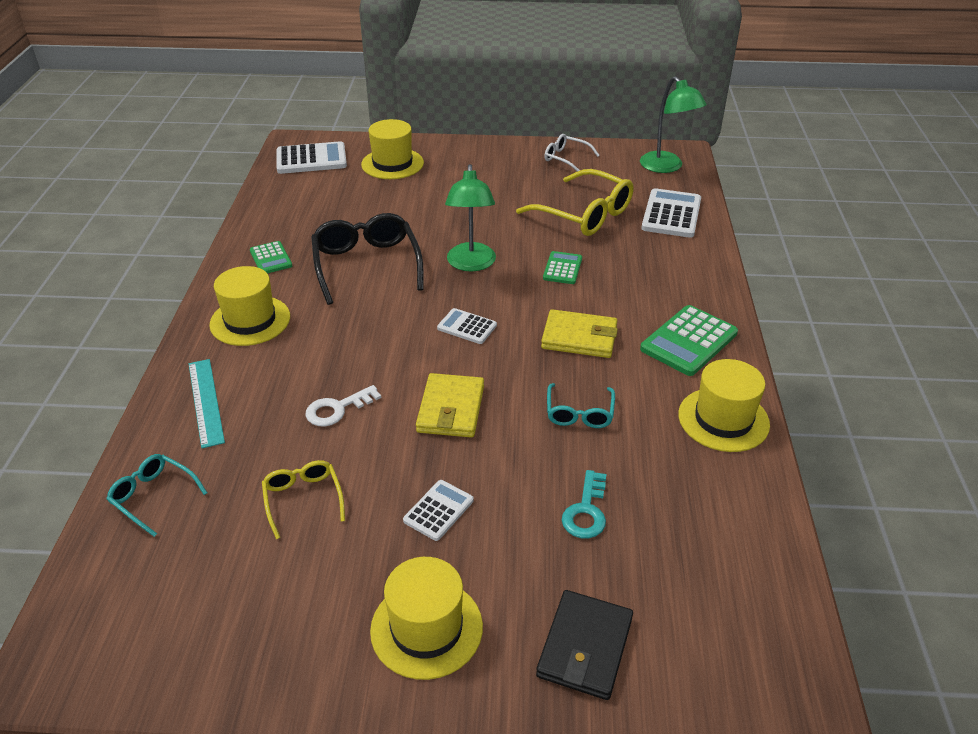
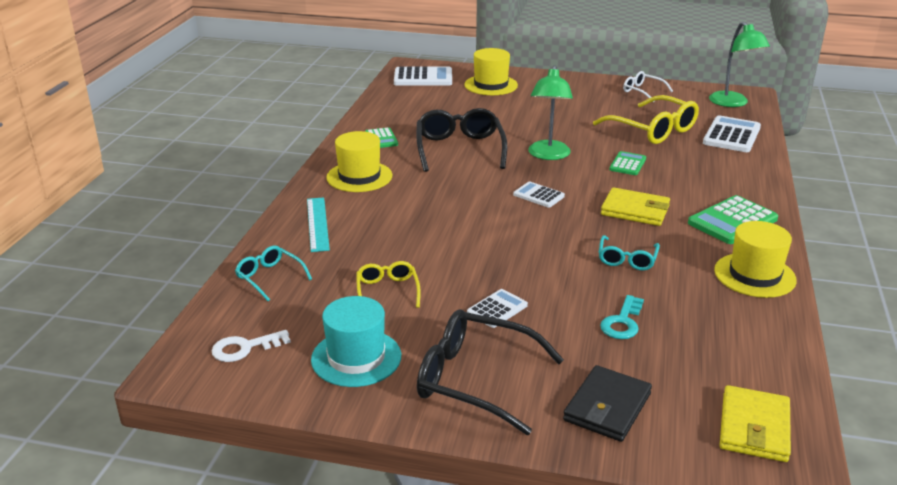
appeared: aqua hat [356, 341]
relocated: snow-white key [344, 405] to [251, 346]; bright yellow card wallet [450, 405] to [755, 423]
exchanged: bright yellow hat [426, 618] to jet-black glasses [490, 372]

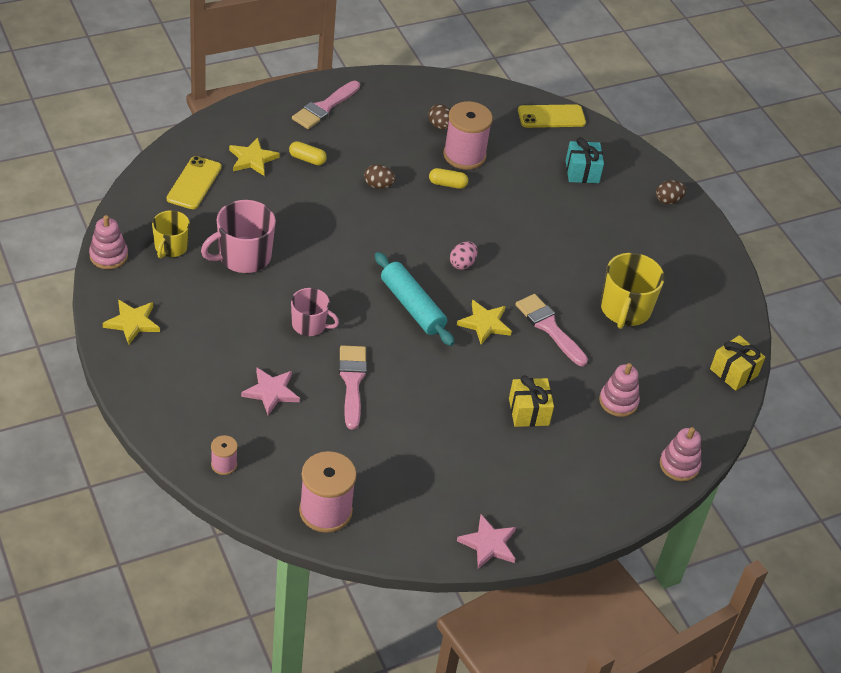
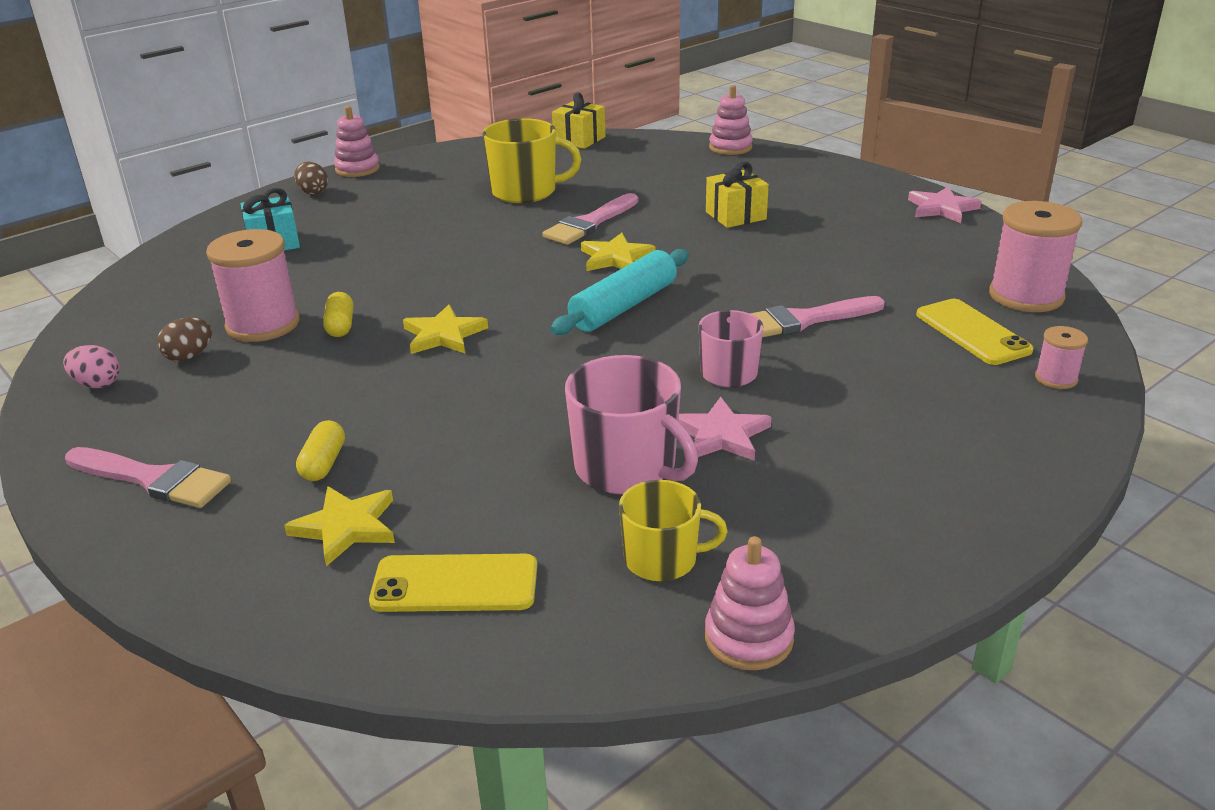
missing: brown egg shape [380, 177]
relocated: bright yellow star shape [131, 322] to [445, 329]; pink star shape [270, 391] to [724, 429]; pink egg shape [464, 255] to [91, 366]; bright yellow mobile phone [552, 116] to [975, 332]; pink ring stacker [619, 390] to [357, 141]

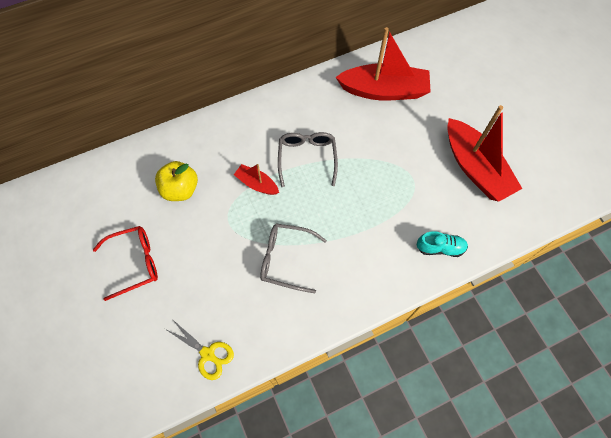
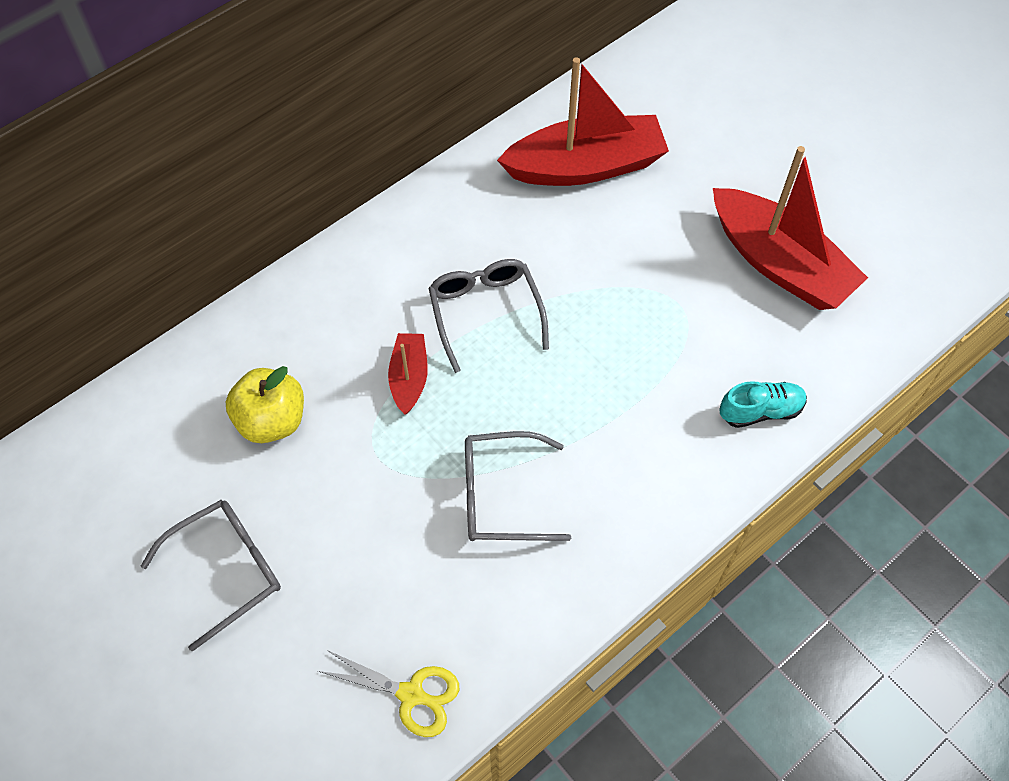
colour: red glasses [125, 263] to gray glasses [211, 576]
spun: red boat [256, 179] = [408, 374] 75 degrees clockwise

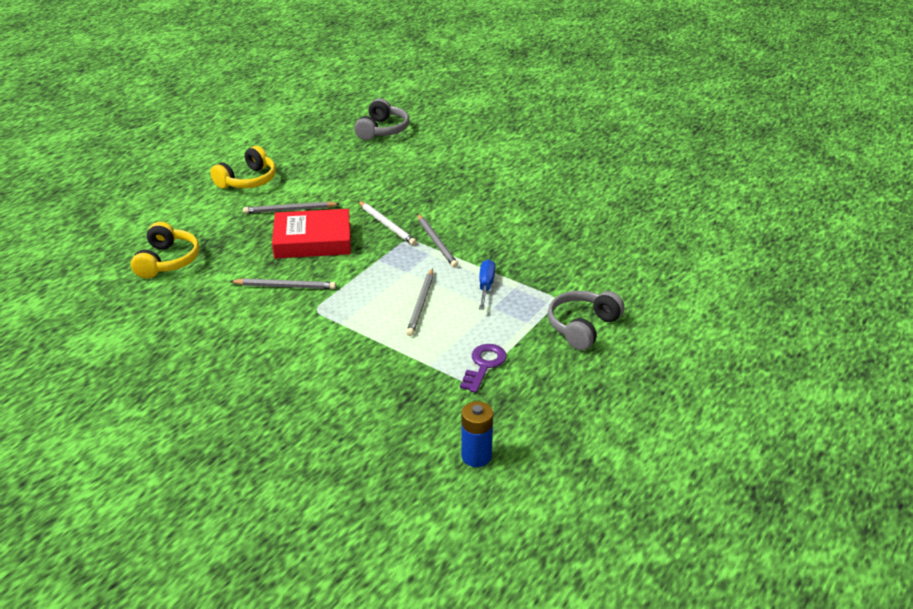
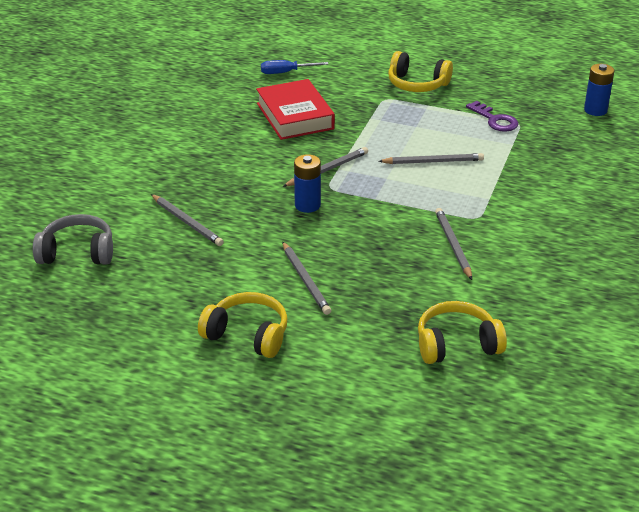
appeared: gray pencil [187, 220]
relocated: red hardback [311, 233] to [295, 109]; blue flat screwdriver [487, 284] to [295, 67]
exchanged: snow-white pencil [387, 223] to blue battery [307, 183]
colour: gray headset [586, 320] to bright yellow headset [420, 71]
spun: royal purple key [483, 368] = [492, 116] 135 degrees counterclockwise

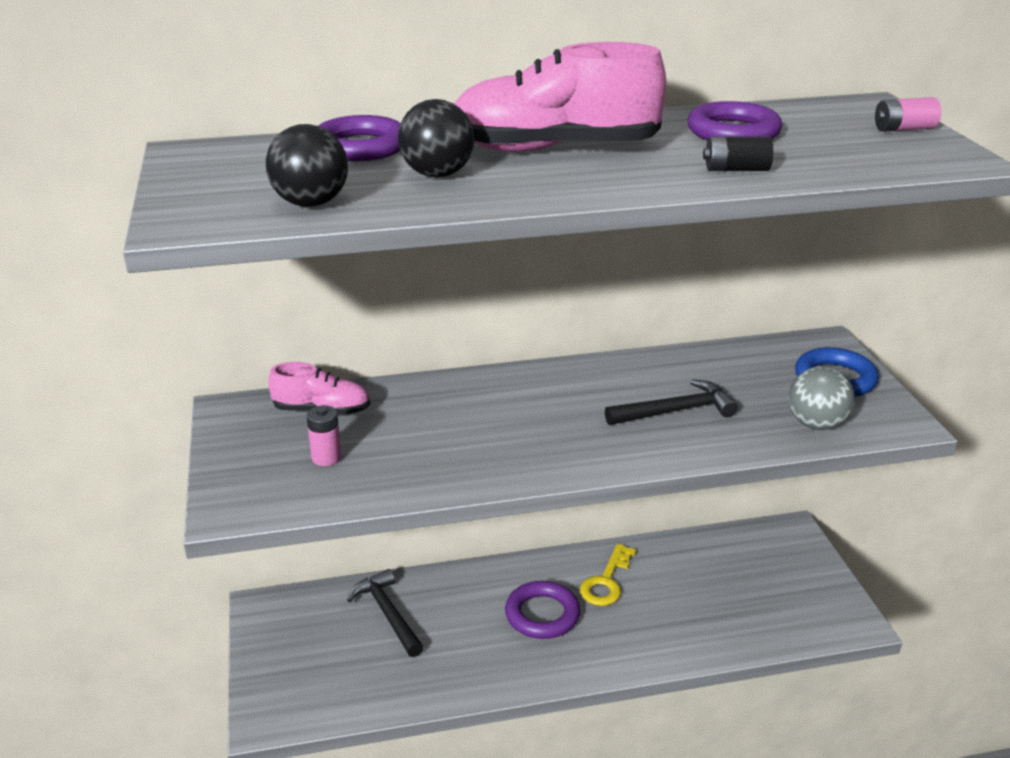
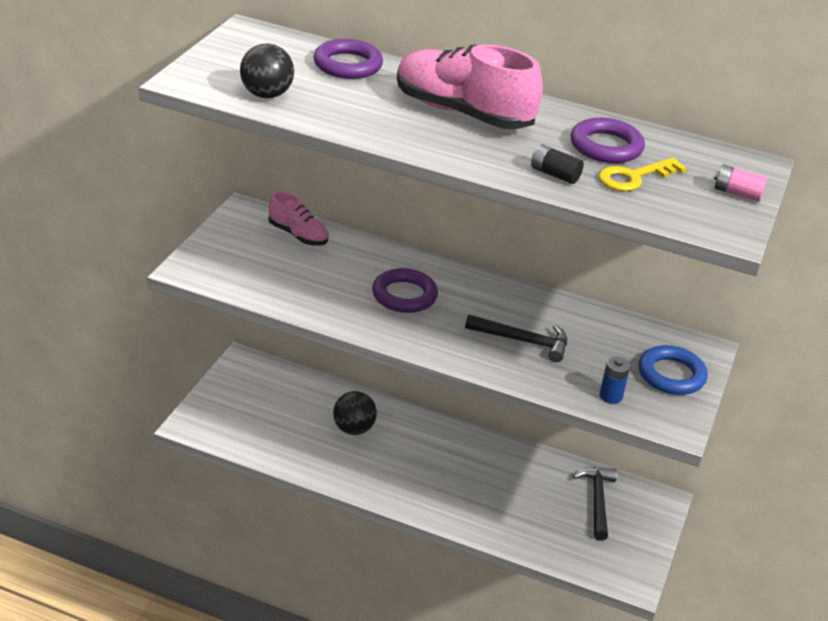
missing: pink battery [323, 435]
relocated: jet-black claw hammer [385, 613] to [595, 504]; jet-black ball [436, 138] to [355, 413]; royal purple ring [542, 610] to [405, 290]; bright yellow key [608, 575] to [642, 174]
exchanged: gray ball [821, 398] to blue battery [615, 380]

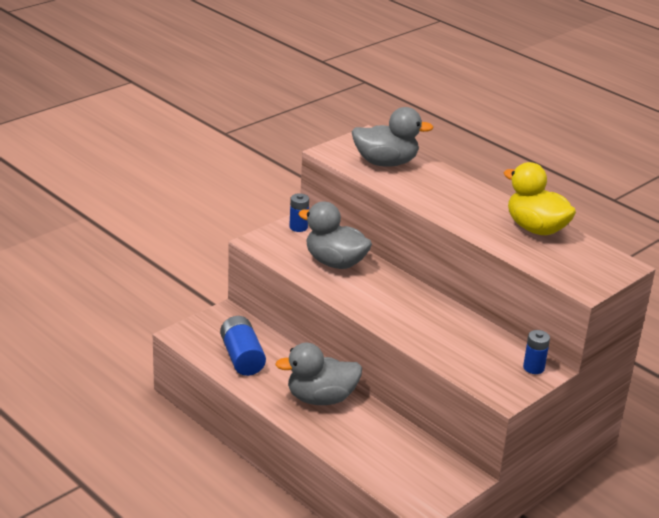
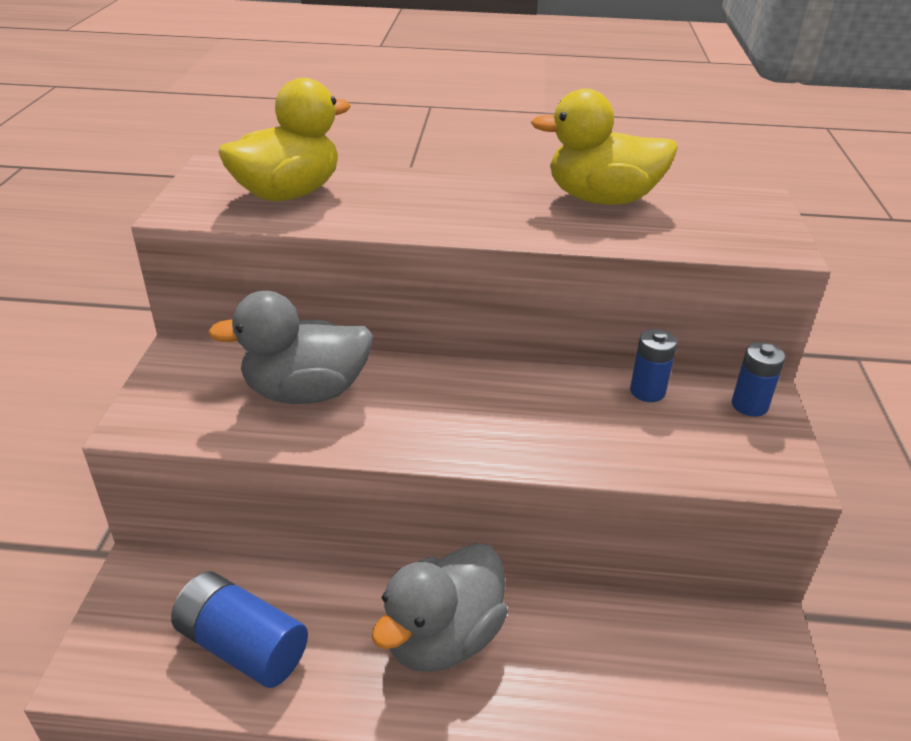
relocated: blue battery [299, 212] to [653, 365]
colour: gray rubber duck [393, 137] to bright yellow rubber duck [284, 139]

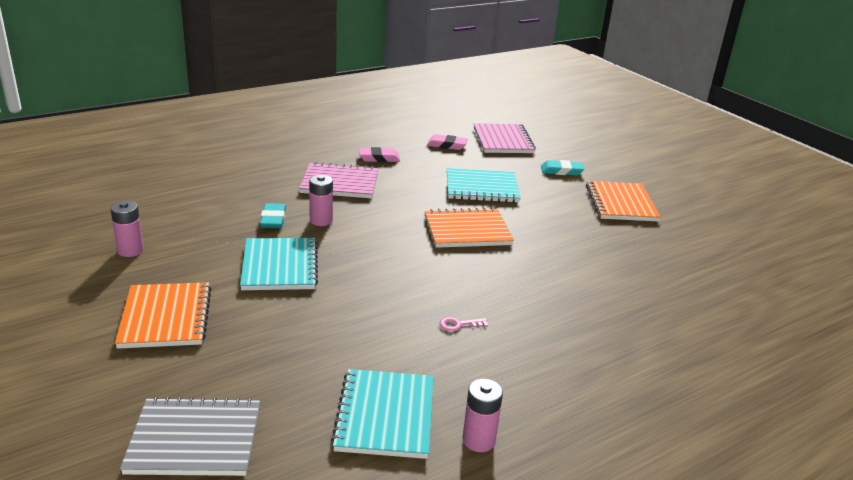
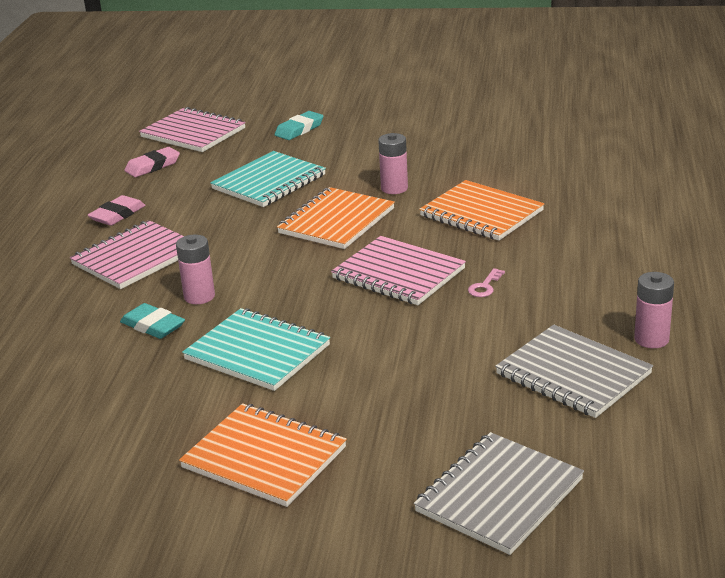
appeared: pink notepad [398, 270]
relocated: pink battery [127, 229] to [393, 163]; orange notepad [623, 201] to [481, 210]
colour: aqua notepad [382, 414] to gray notepad [574, 371]

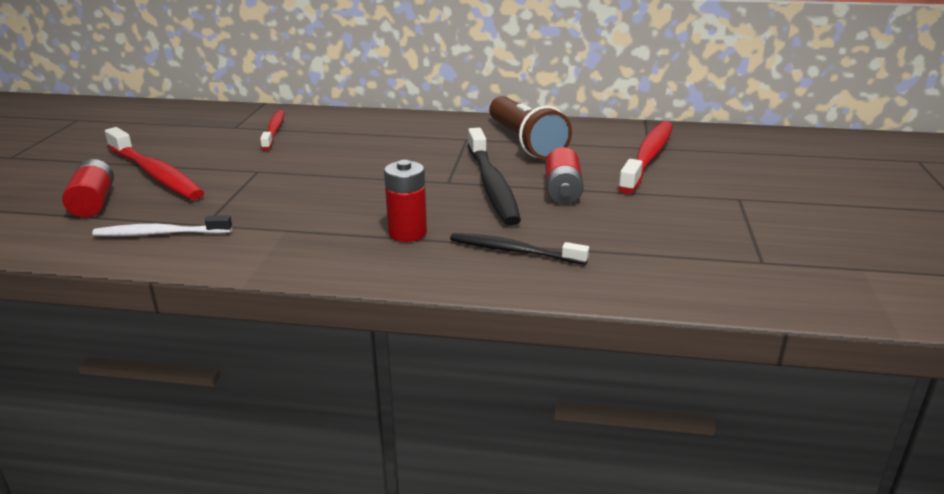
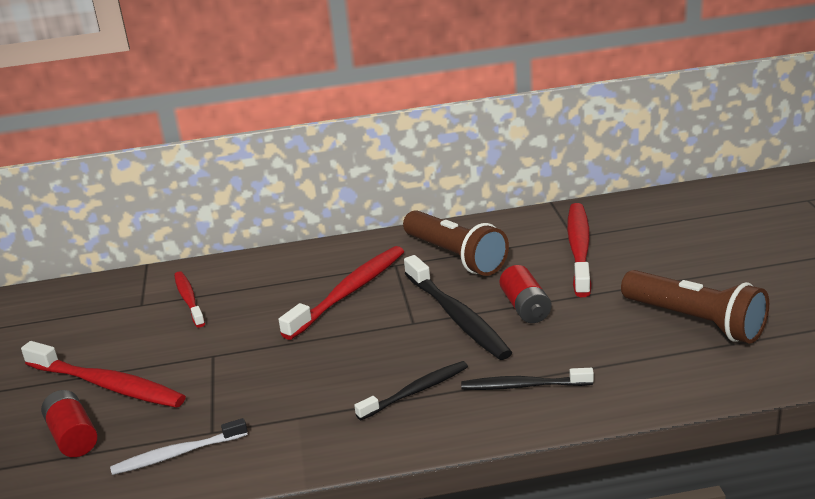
appeared: red tooth brush [341, 293]; brown flashlight [695, 307]
exchanged: red battery [405, 201] to jet-black tooth brush [411, 390]

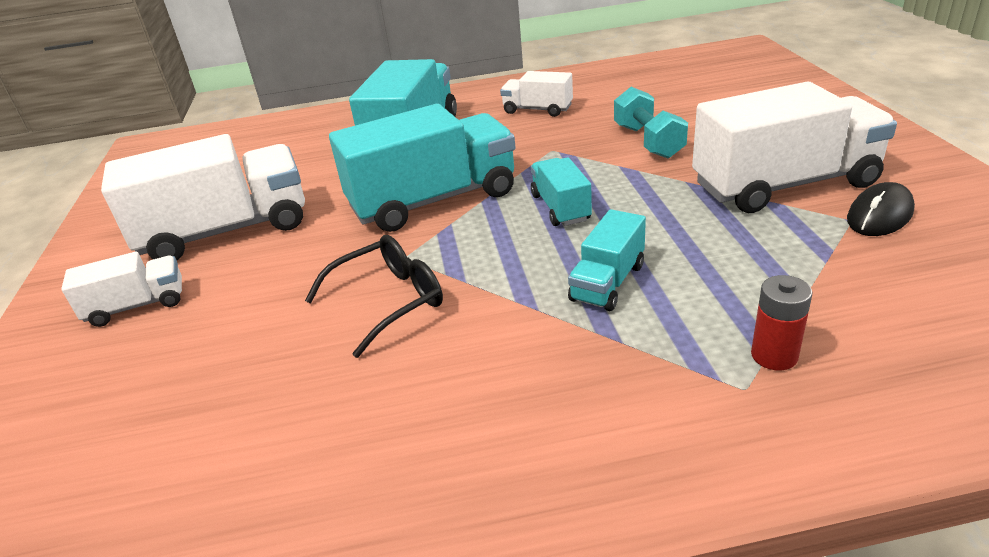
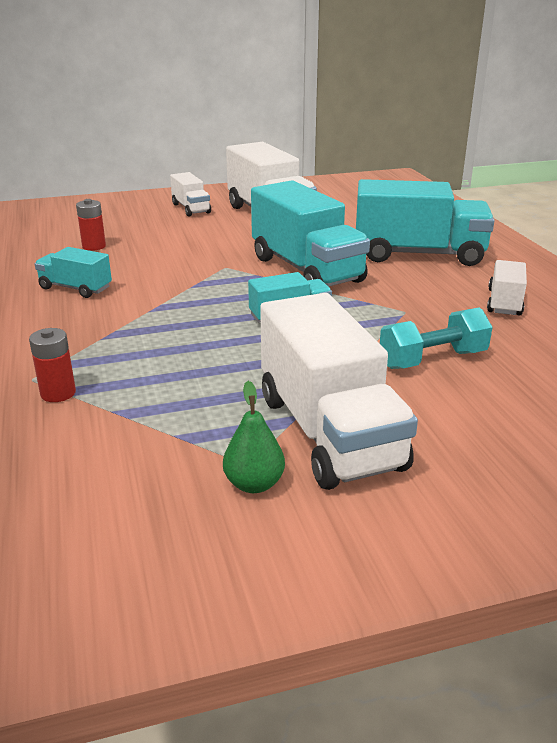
missing: jet-black glasses [374, 296]
appeared: red battery [91, 225]
relocated: aqua toy truck [607, 260] to [73, 272]
exchanged: jet-black mouse [881, 209] to leaf-green pear fruit [254, 437]

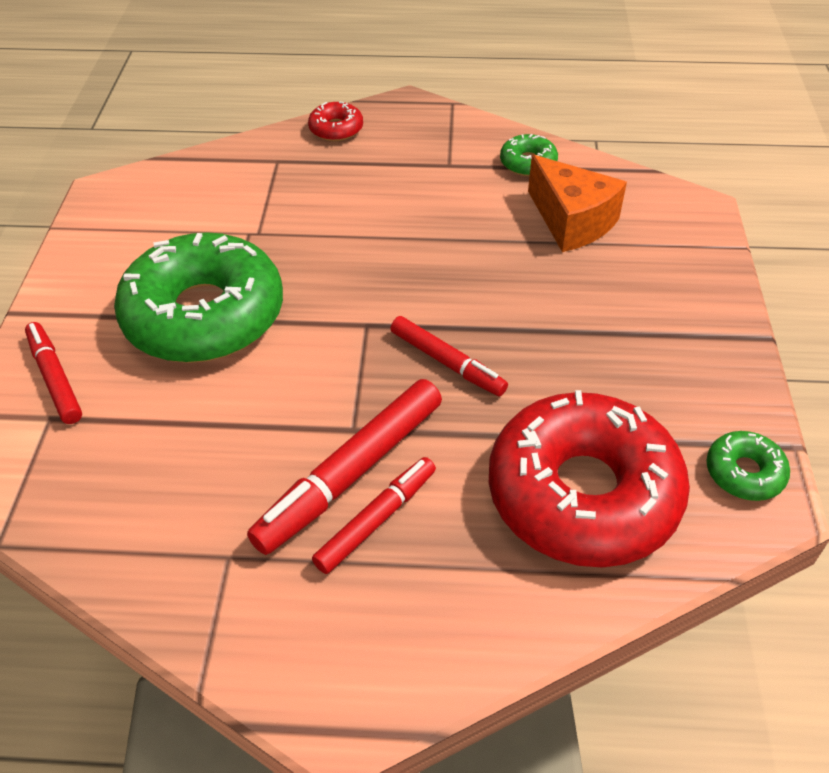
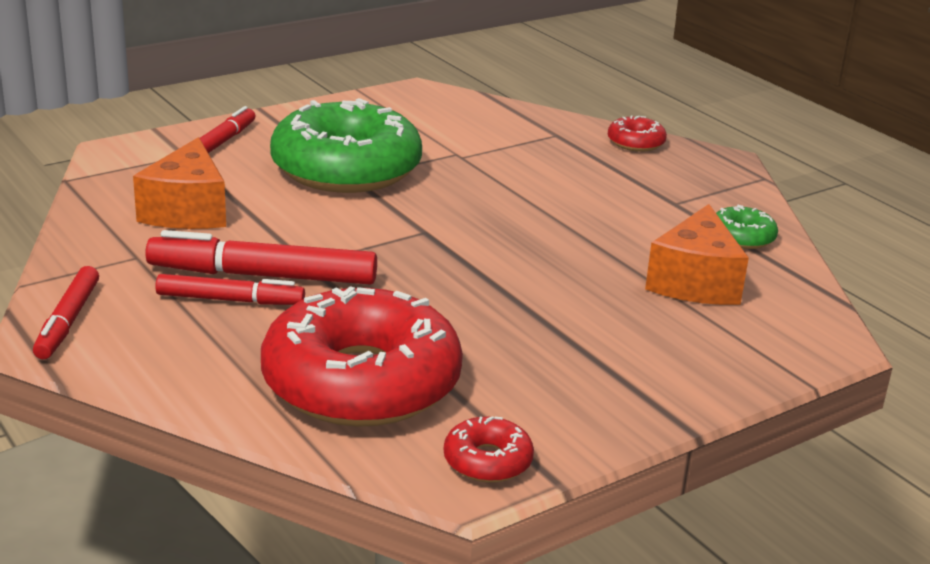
appeared: orange cheese [179, 183]
relocated: red felt pen [449, 356] to [66, 312]
colour: leaf-green doughnut [748, 466] to red doughnut [489, 449]

